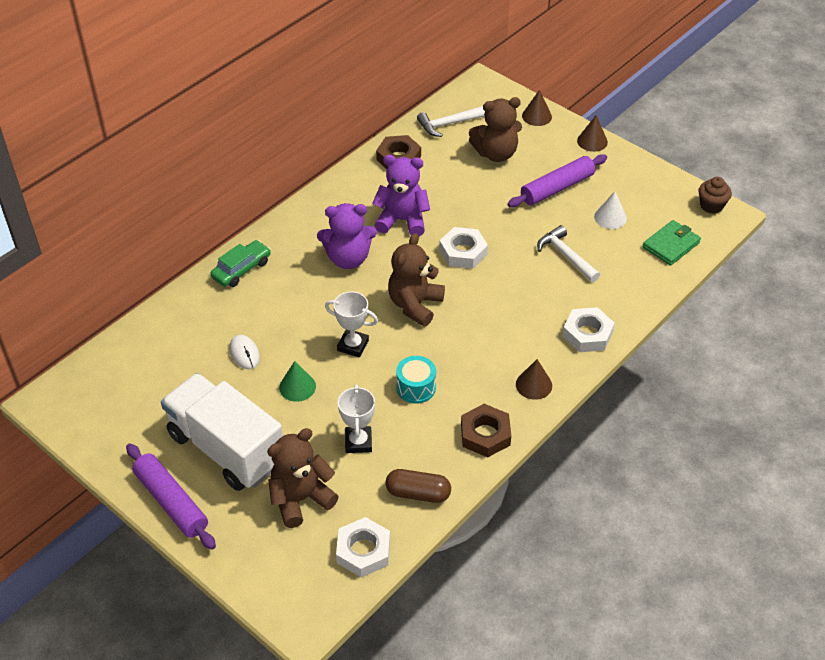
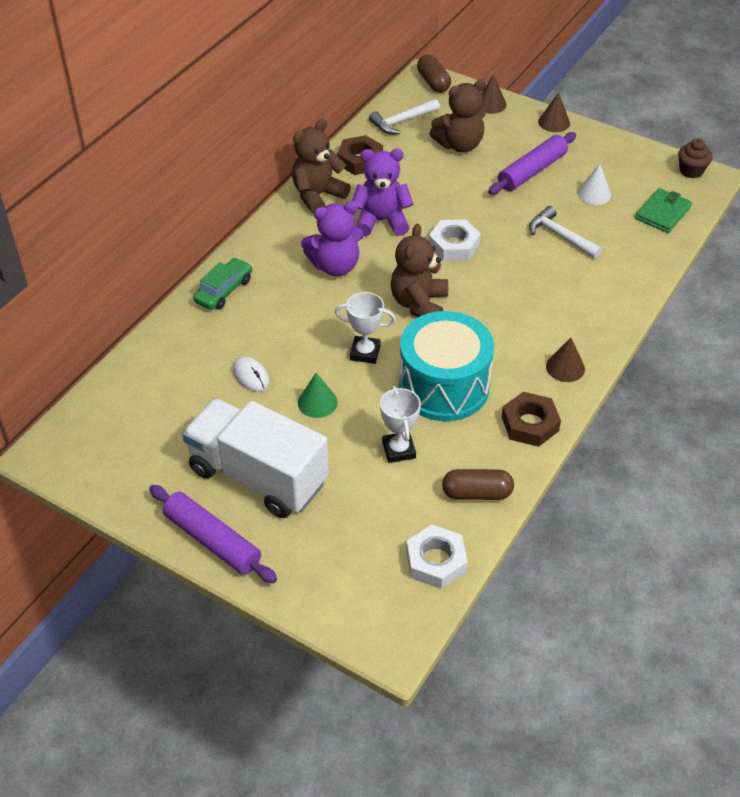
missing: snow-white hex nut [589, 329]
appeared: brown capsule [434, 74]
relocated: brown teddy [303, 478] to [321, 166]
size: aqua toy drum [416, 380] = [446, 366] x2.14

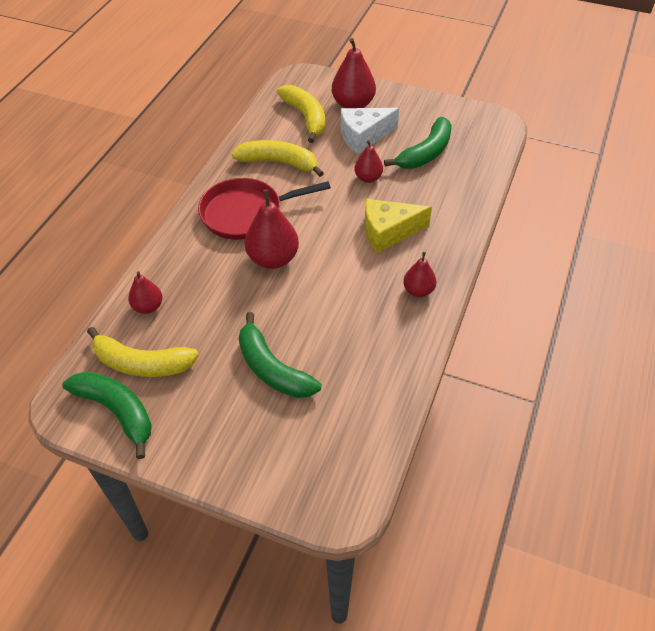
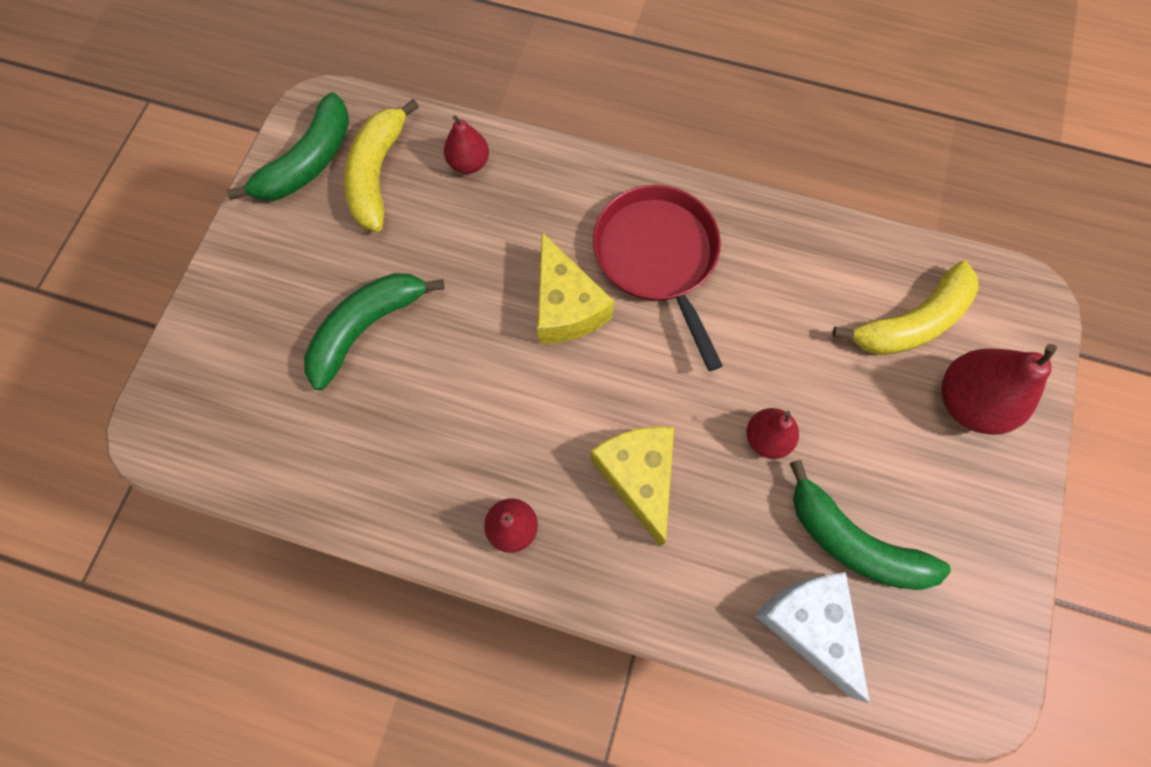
missing: bright yellow toy banana [278, 158]
relocated: snow-white cheese [370, 131] to [812, 638]
exchanged: red pear fruit [272, 229] to bright yellow cheese [575, 288]

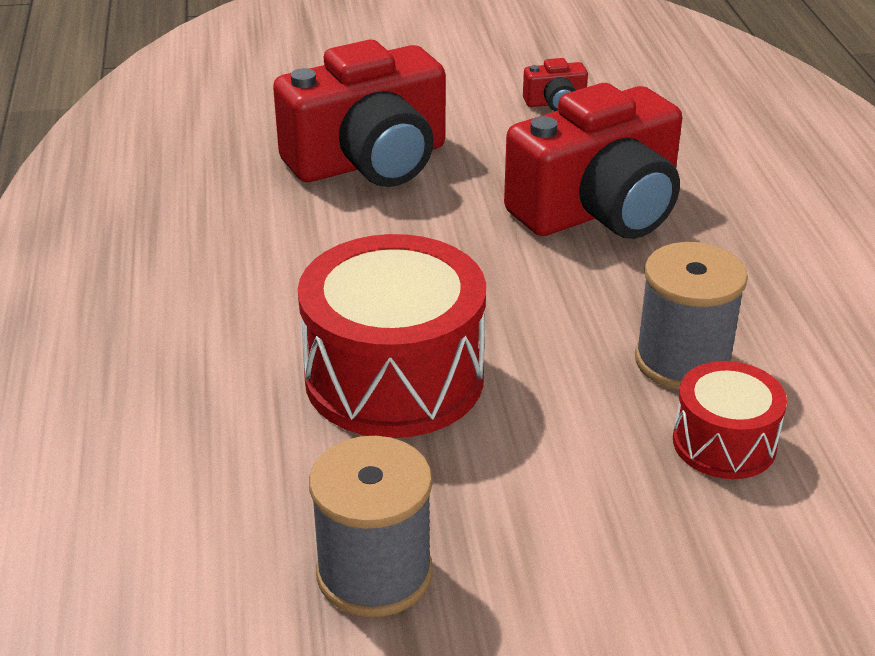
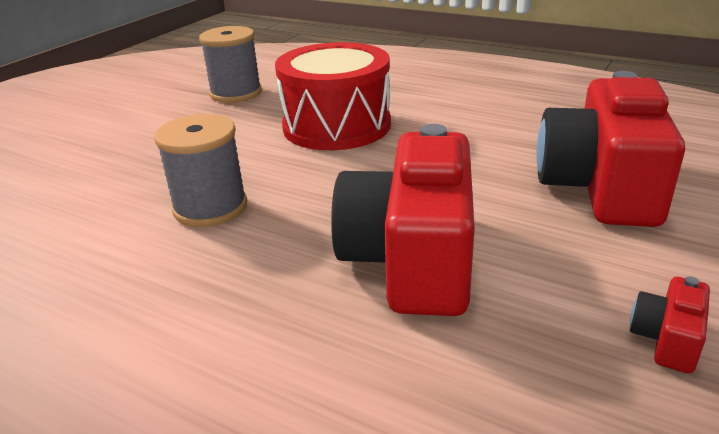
missing: red toy drum [730, 420]

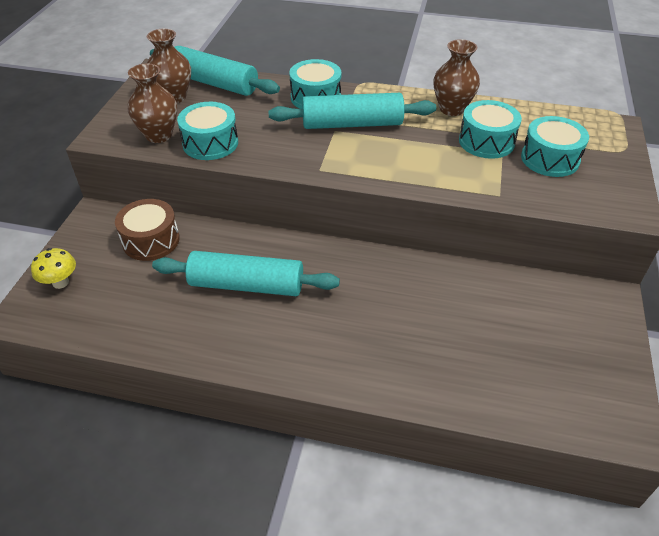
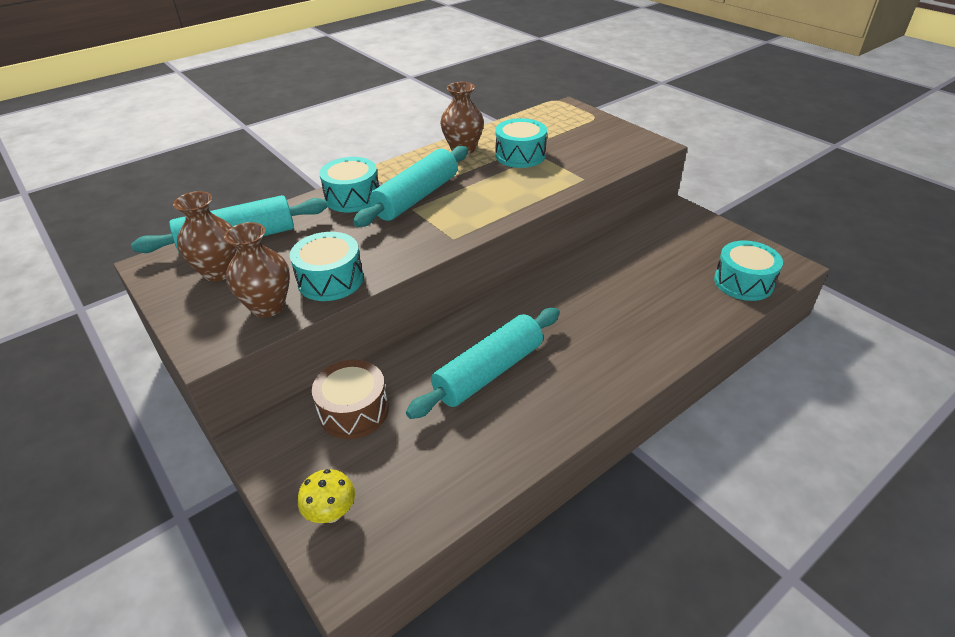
relocated: aqua toy drum [555, 146] to [748, 271]

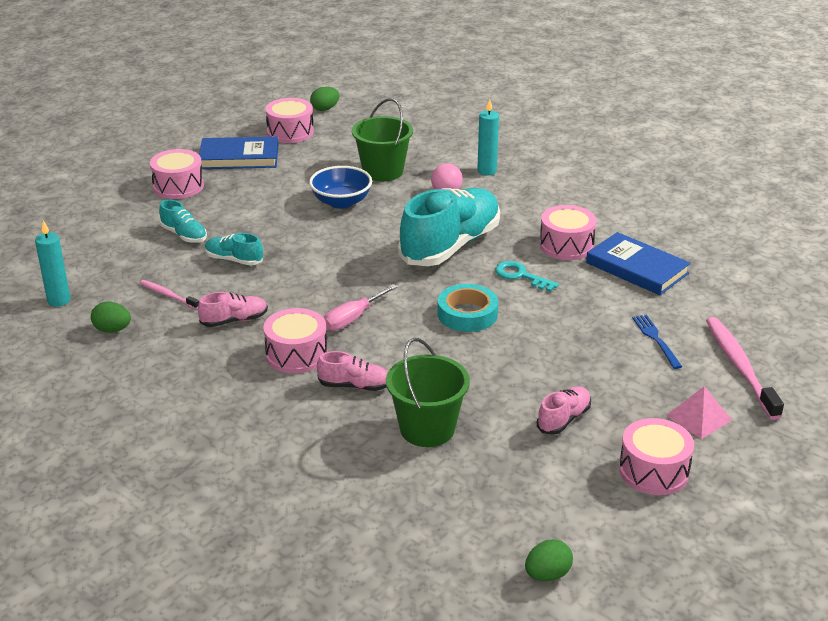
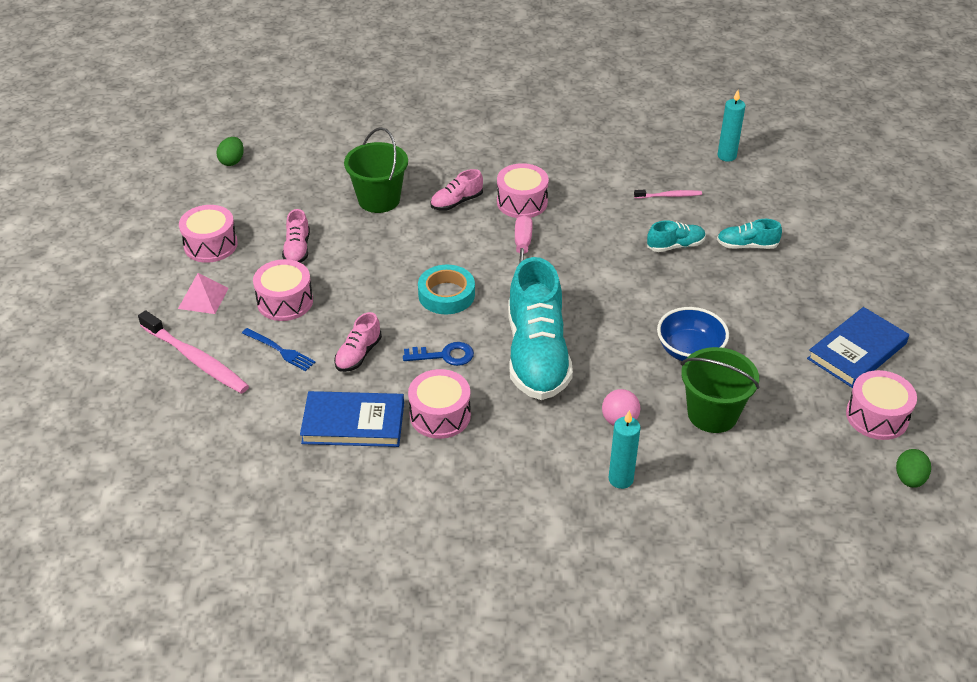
missing: leaf-green egg shape [111, 317]
relocated: pink toy drum [177, 174] to [283, 290]; pink lace-up shoe [233, 309] to [358, 342]
colour: aqua key [527, 276] to blue key [438, 354]

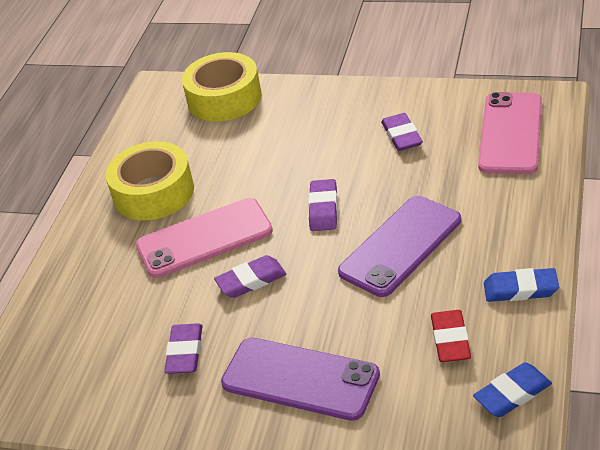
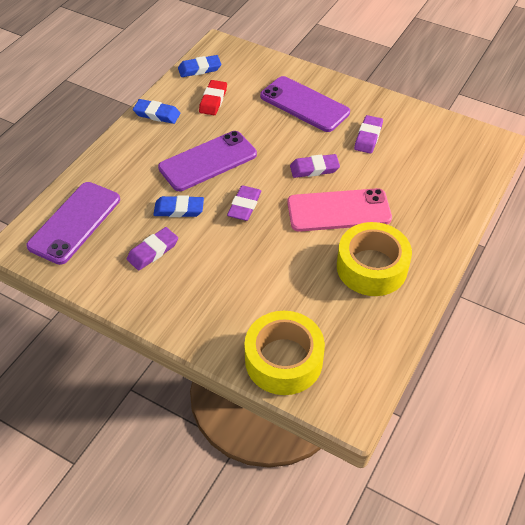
appeared: blue eraser [178, 206]
colour: pink mobile phone [510, 133] to royal purple mobile phone [73, 223]
spun: royal purple eraser [402, 132] = [152, 248] 45 degrees clockwise

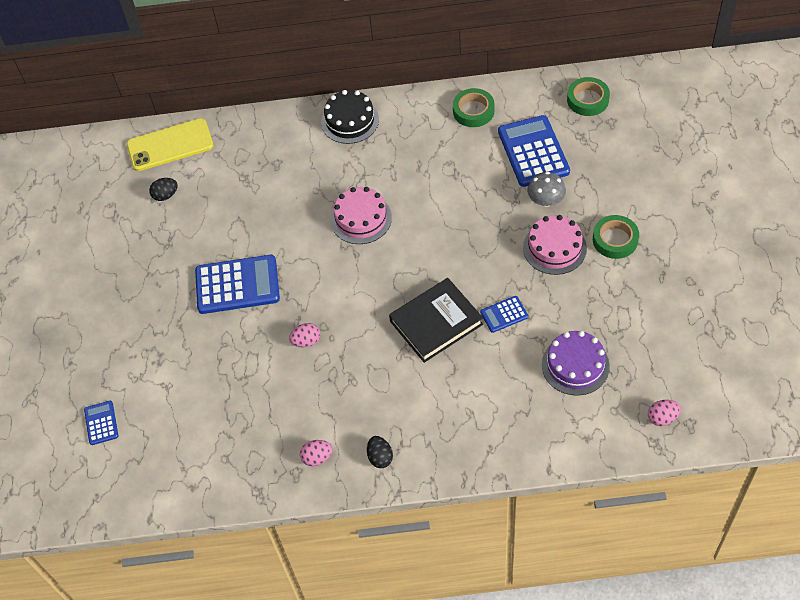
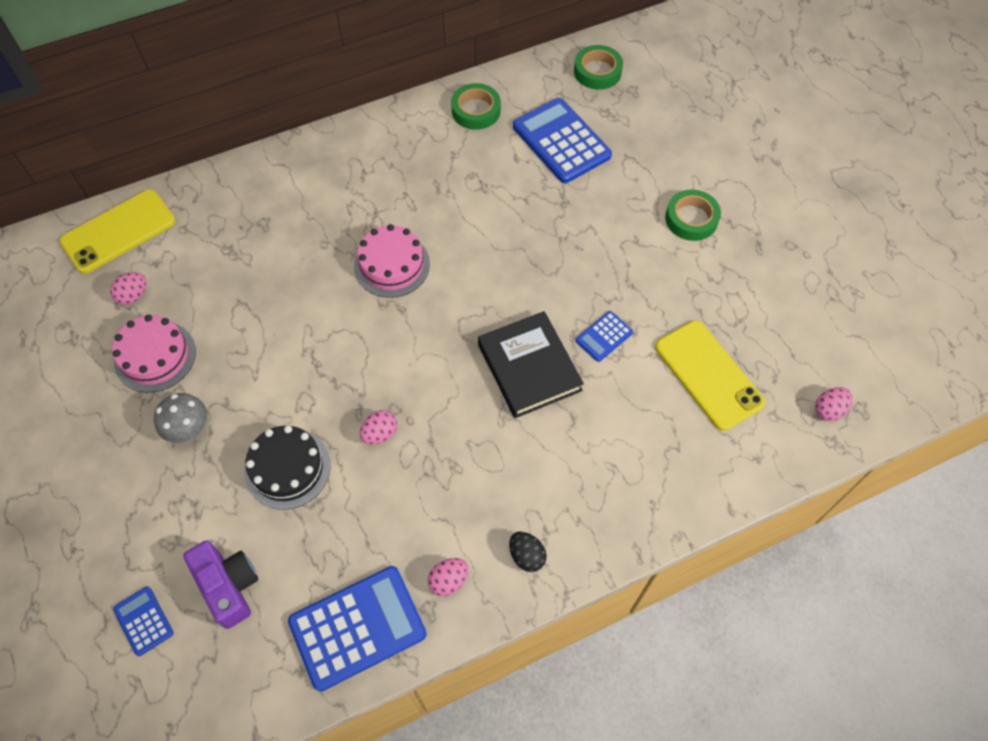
appeared: royal purple photo camera [220, 584]
relocated: blue adding machine [237, 284] to [357, 629]; jet-black layer cake [350, 117] to [287, 467]; pink layer cake [555, 245] to [154, 354]; gray mushroom [546, 189] to [180, 418]
exchanged: royal purple layer cake [576, 363] to bright yellow mobile phone [710, 375]
colour: jet-black egg shape [163, 189] to pink egg shape [128, 288]
spun: jet-black hardback [436, 320] = [531, 364] 60 degrees counterclockwise

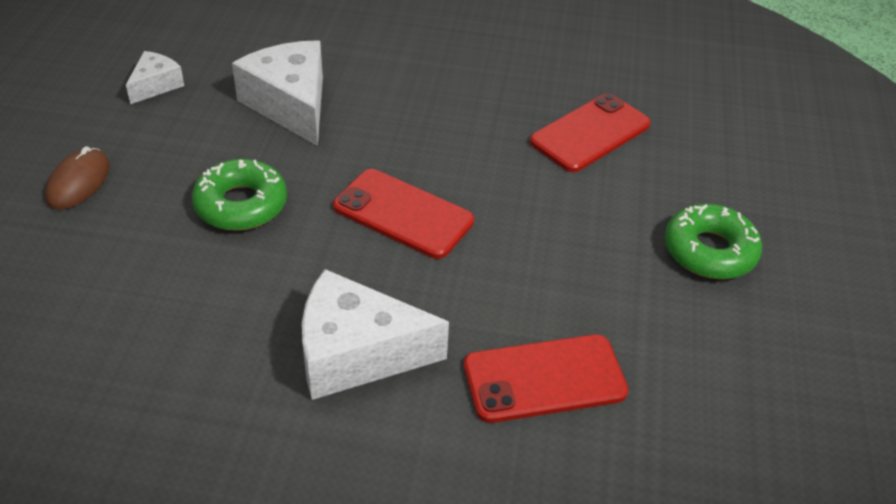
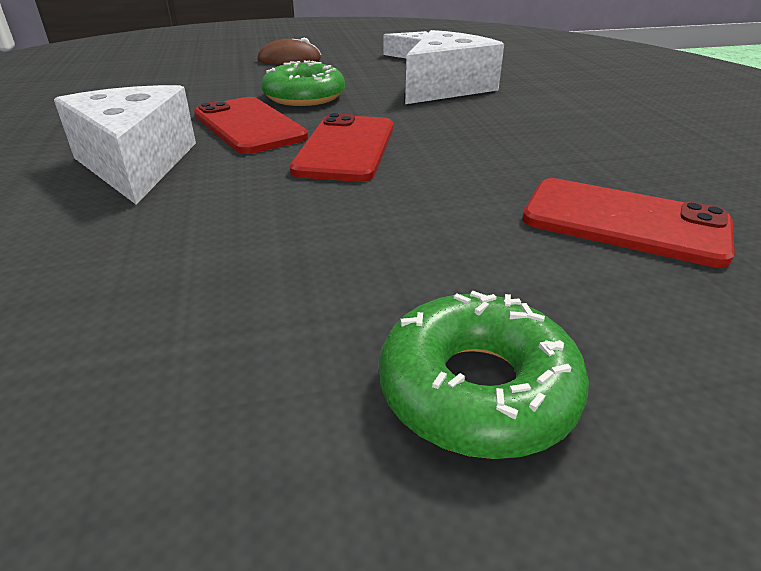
relocated: red mobile phone [546, 378] to [251, 125]

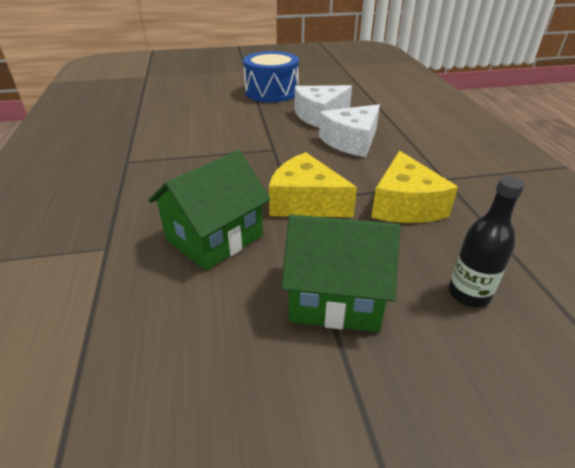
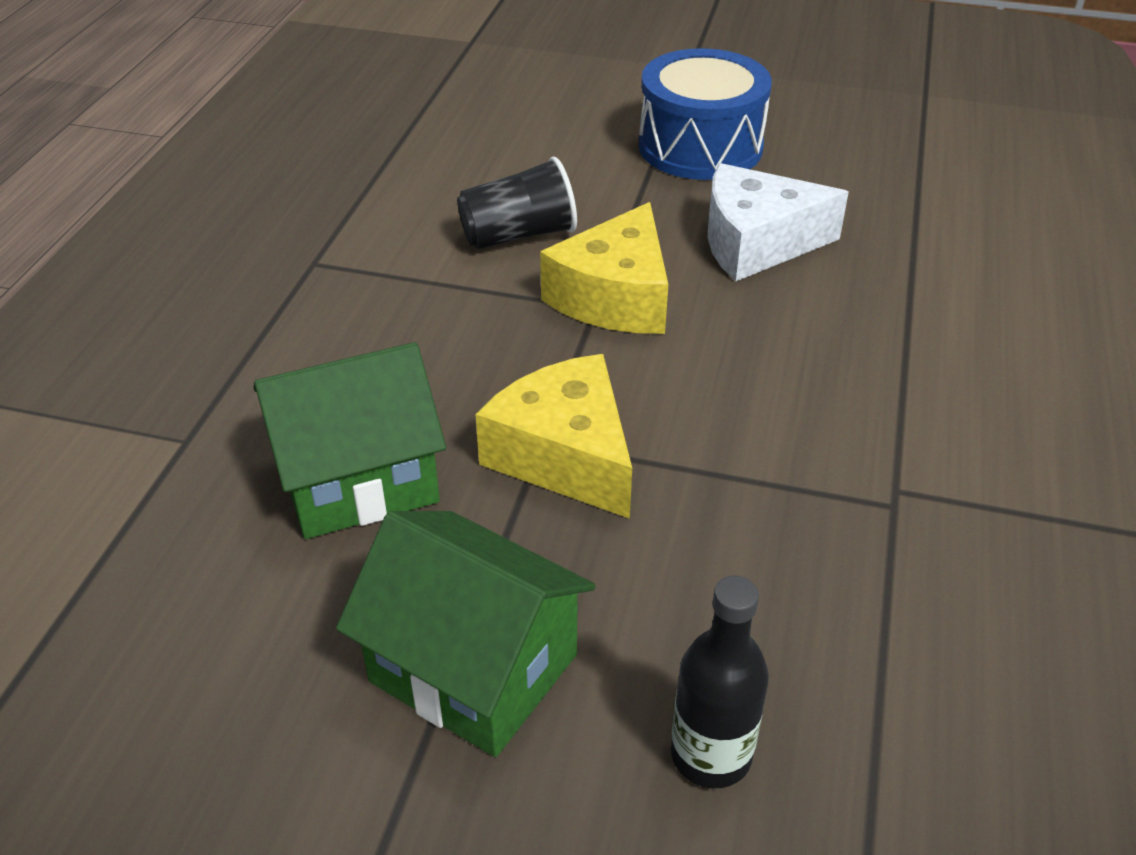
missing: snow-white cheese [349, 130]
appeared: jet-black tumbler [517, 203]
relocated: bright yellow cheese [414, 187] to [604, 268]

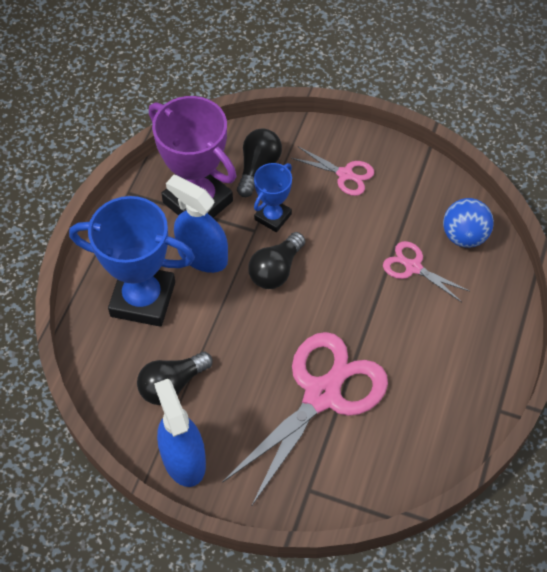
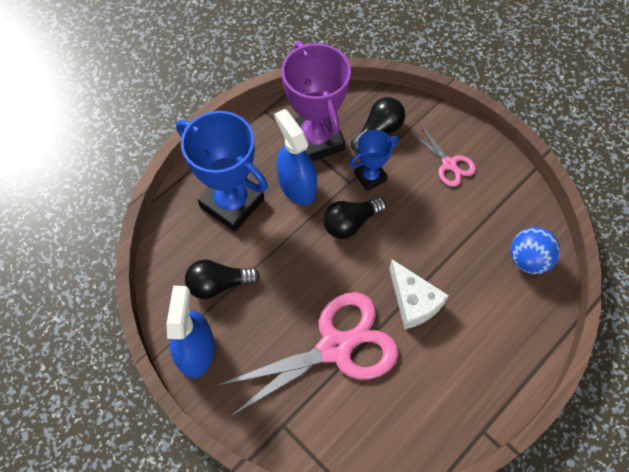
missing: pink shears [426, 271]
appeared: snow-white cheese [419, 294]

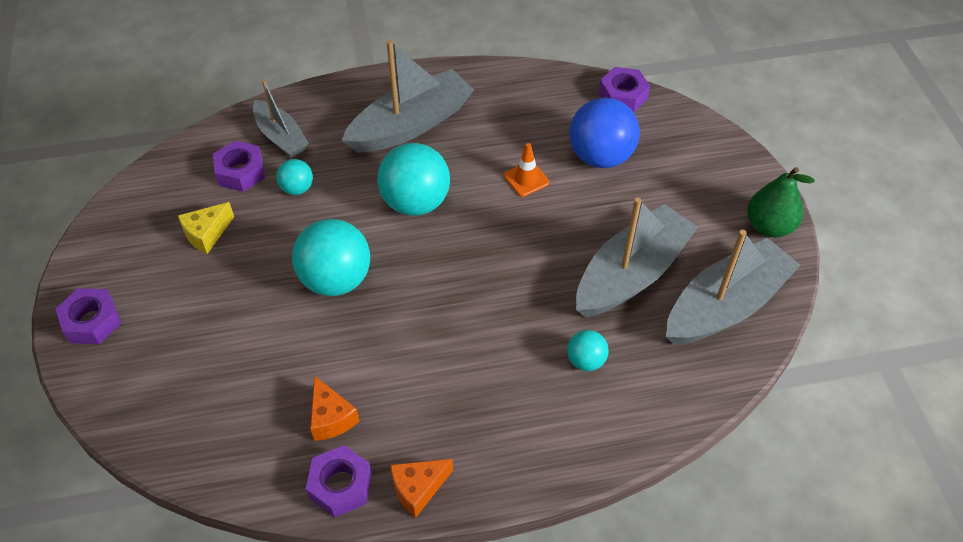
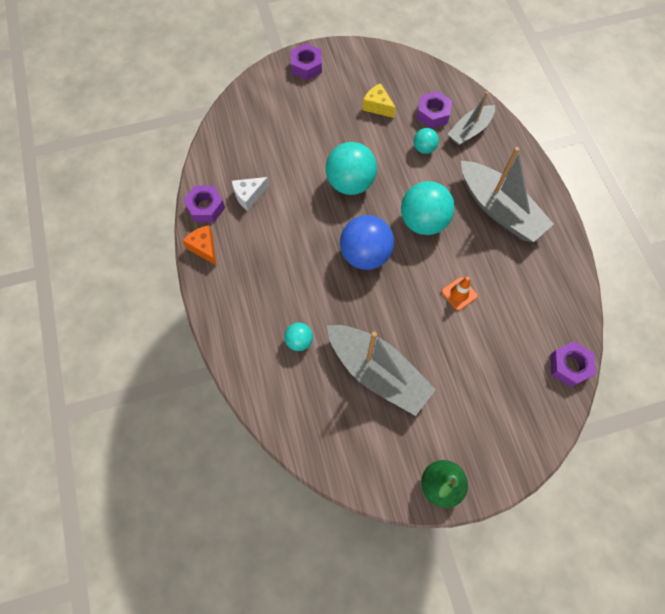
missing: gray boat [733, 287]
relocated: blue ball [604, 133] to [367, 242]
colour: orange cheese [334, 408] to snow-white cheese [250, 194]

